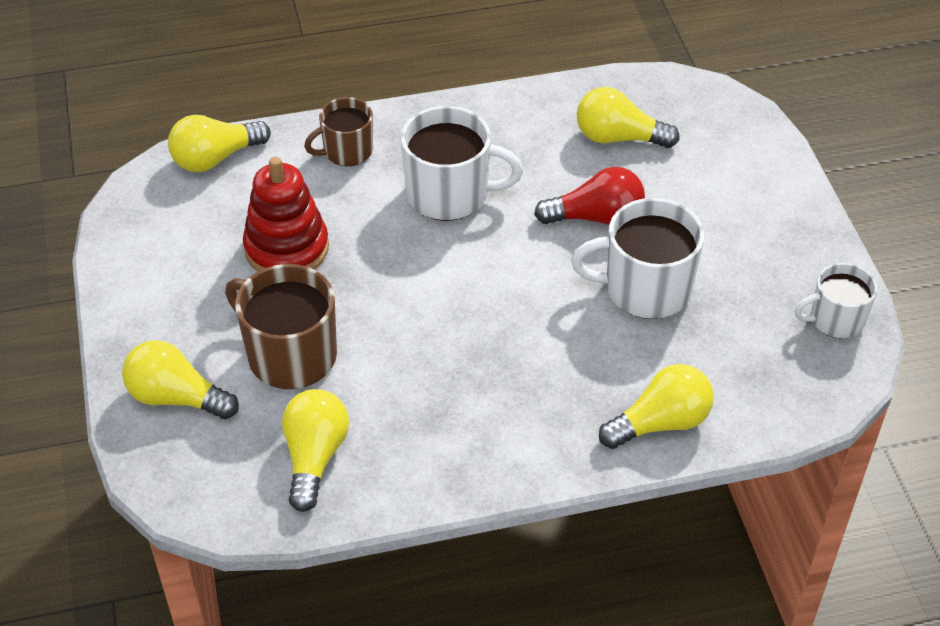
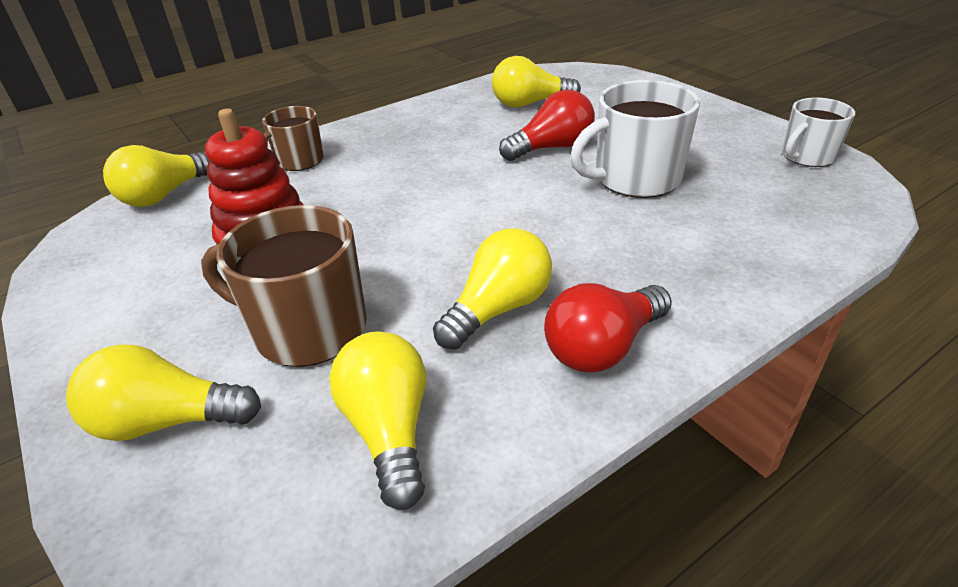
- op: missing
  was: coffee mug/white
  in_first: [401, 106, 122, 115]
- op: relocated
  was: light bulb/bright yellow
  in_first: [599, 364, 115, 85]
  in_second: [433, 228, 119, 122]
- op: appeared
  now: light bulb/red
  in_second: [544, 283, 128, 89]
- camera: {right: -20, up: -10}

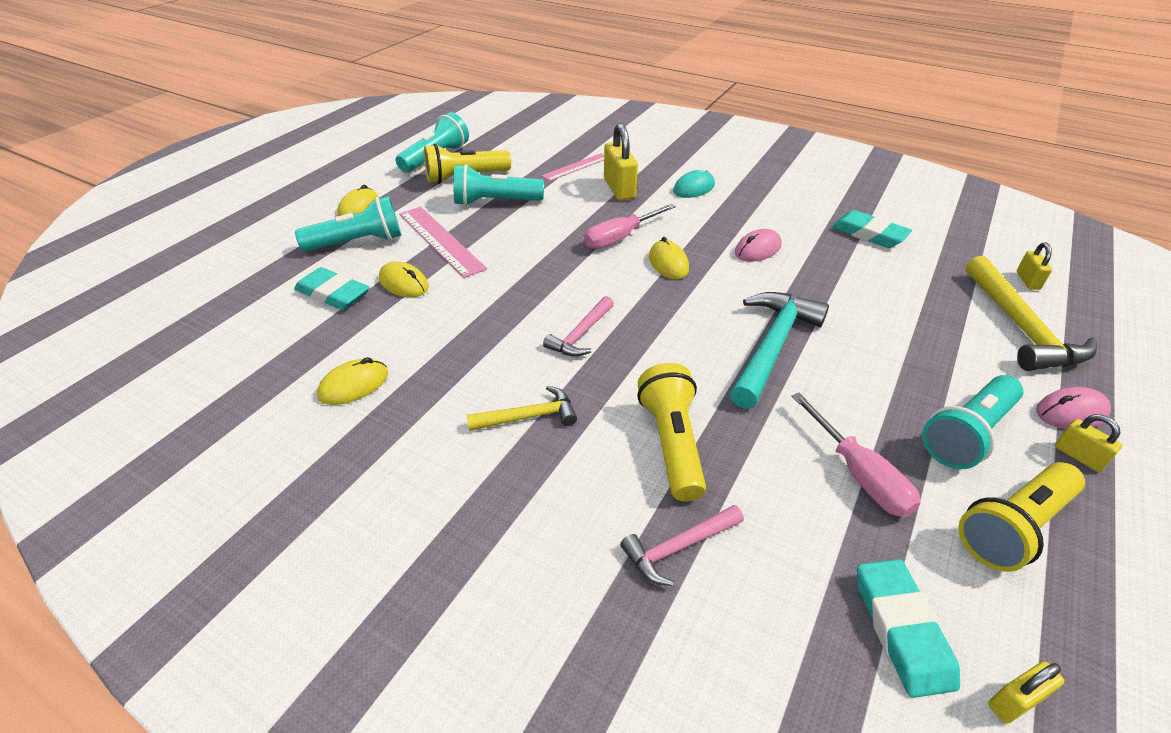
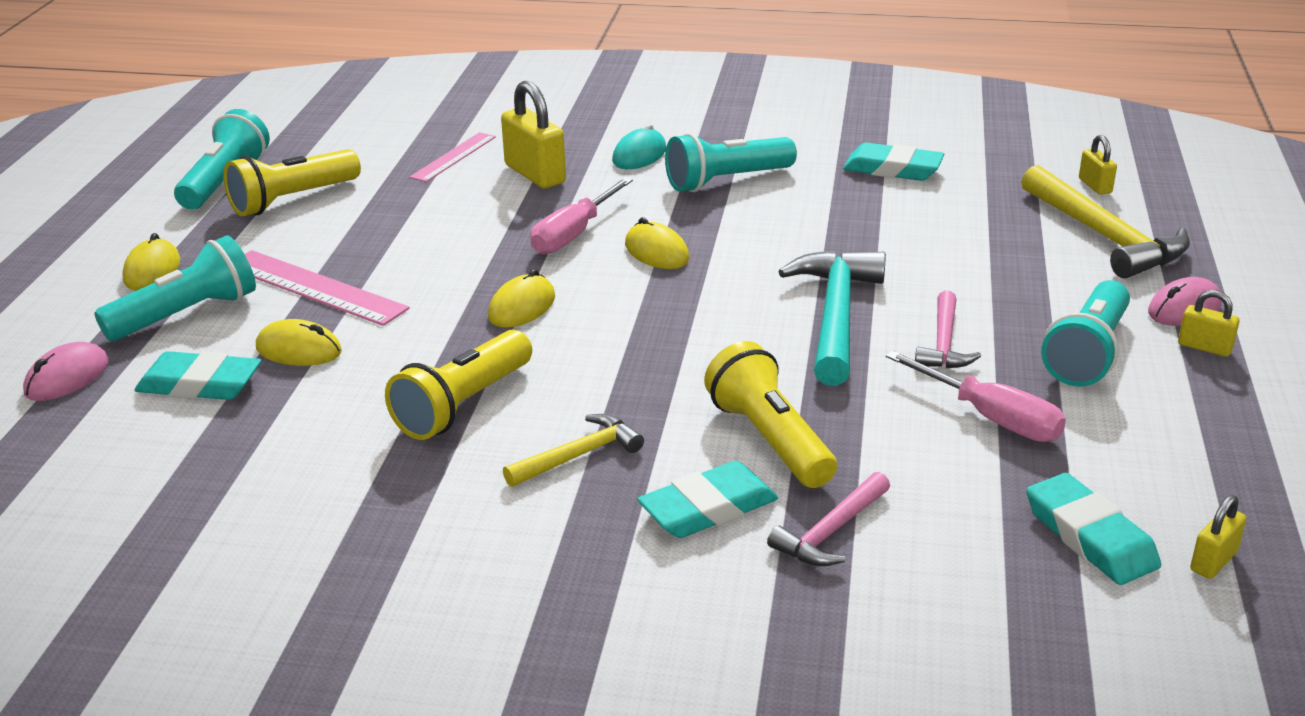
- op: relocated
  was: torch/turquoise
  in_first: [454, 164, 90, 42]
  in_second: [665, 133, 132, 59]
- op: relocated
  was: mouse/rose-pink
  in_first: [735, 229, 47, 32]
  in_second: [23, 342, 86, 59]
- op: relocated
  was: claw hammer/rose-pink
  in_first: [543, 296, 71, 61]
  in_second: [915, 291, 66, 77]
- op: relocated
  was: mouse/bright yellow
  in_first: [317, 357, 71, 48]
  in_second: [488, 269, 67, 59]
- op: relocated
  was: torch/bright yellow
  in_first: [958, 462, 127, 110]
  in_second: [385, 330, 147, 110]
- op: appeared
  now: eraser/turquoise
  in_second: [637, 461, 141, 77]
- camera: {right: -20, up: -10}

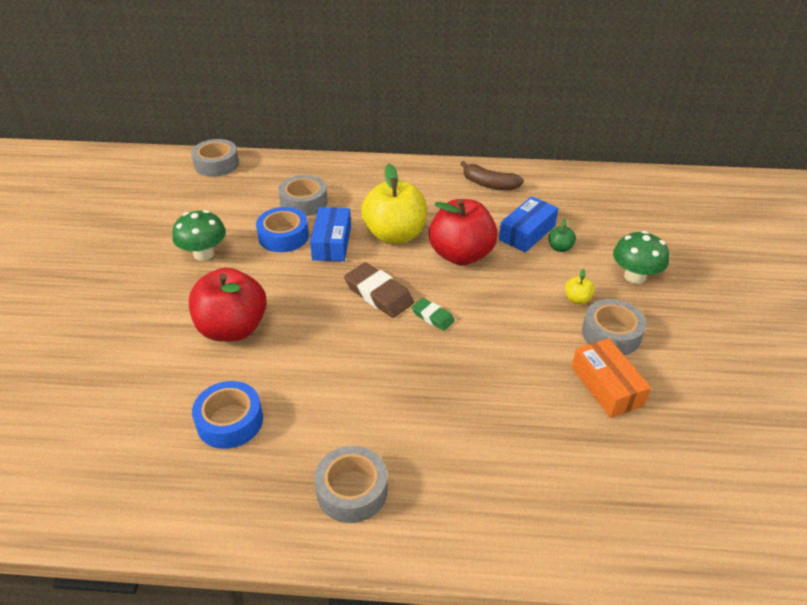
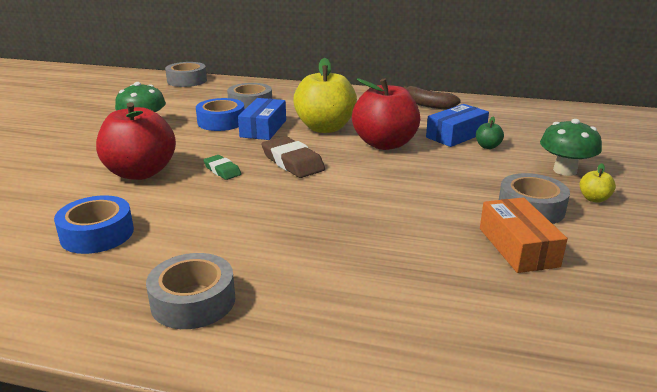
- op: relocated
  was: apple/bright yellow
  in_first: [565, 269, 30, 35]
  in_second: [579, 163, 37, 40]
- op: relocated
  was: eraser/emerald
  in_first: [412, 298, 43, 33]
  in_second: [203, 155, 38, 25]
- camera: {right: 10, up: -15}

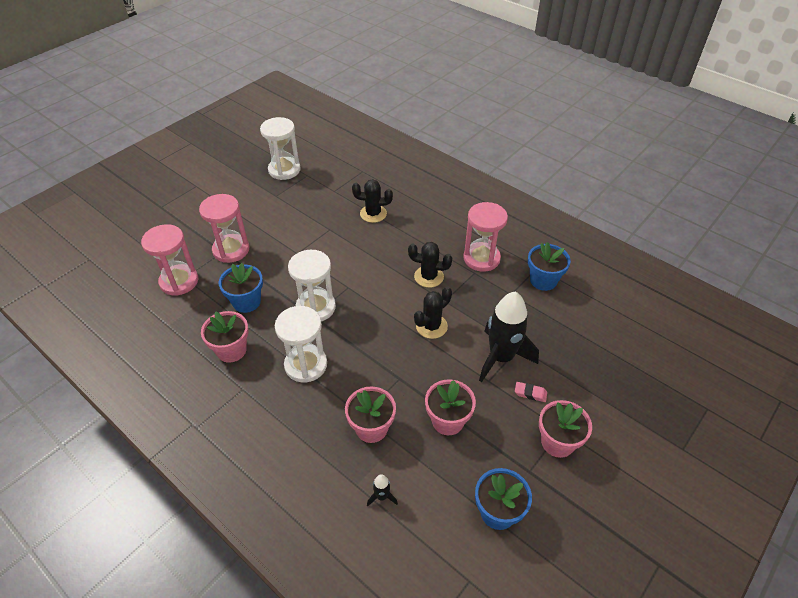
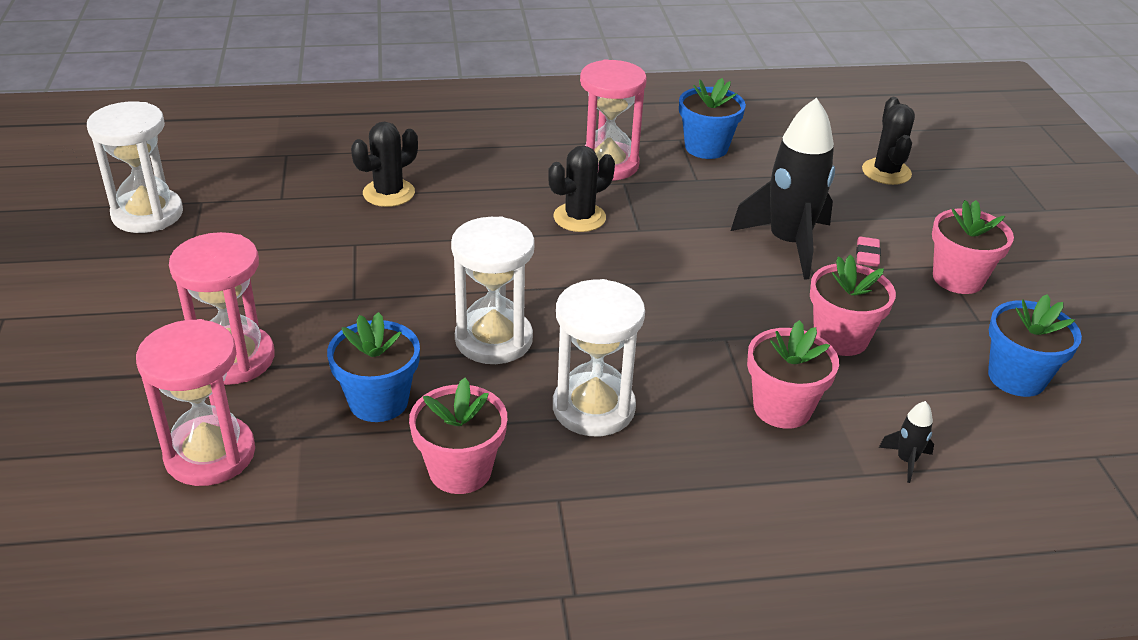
- op: relocated
  was: saguaro cactus/jet-black
  in_first: [414, 286, 38, 53]
  in_second: [862, 97, 53, 88]
- op: spun
  was: eraser/rose-pink
  in_first: [515, 382, 32, 20]
  in_second: [856, 237, 25, 30]
  clockwise: -45
- camera: {right: -50, up: -10}

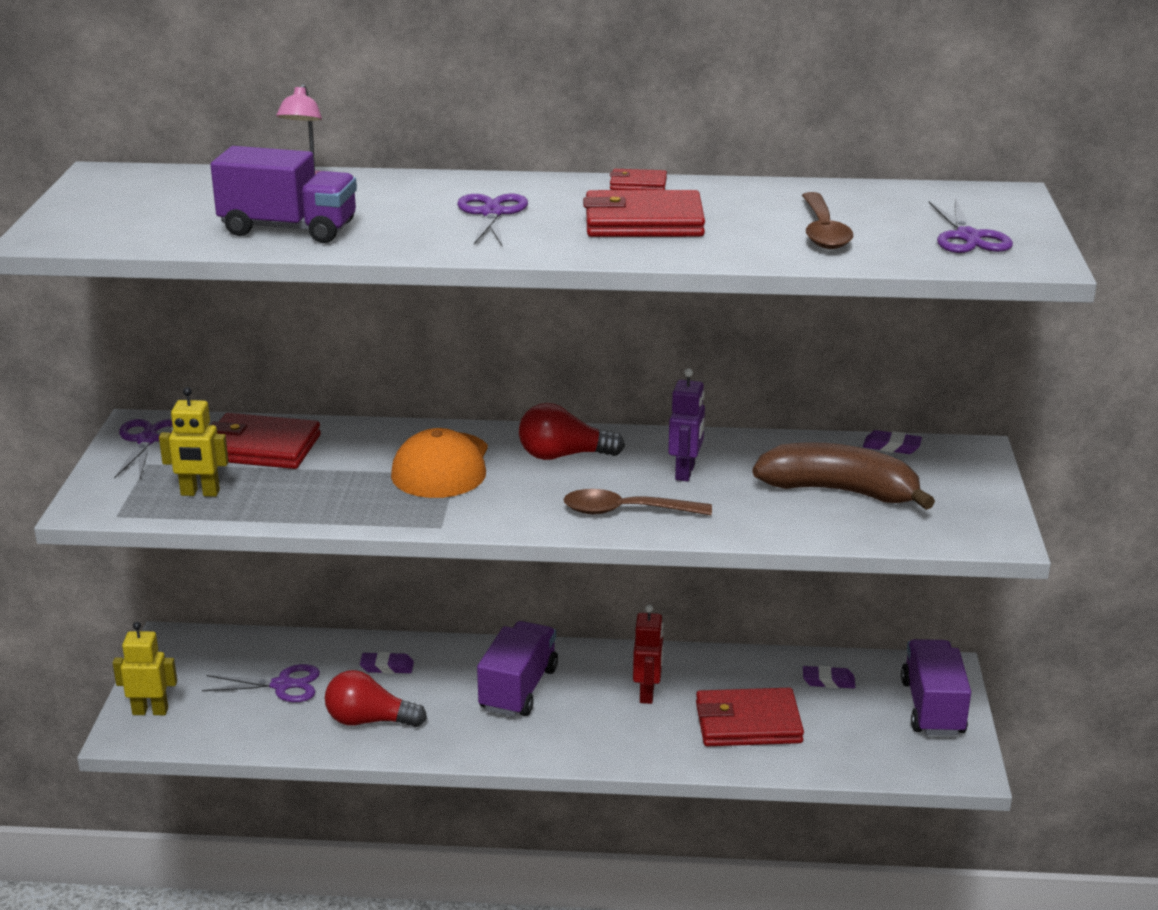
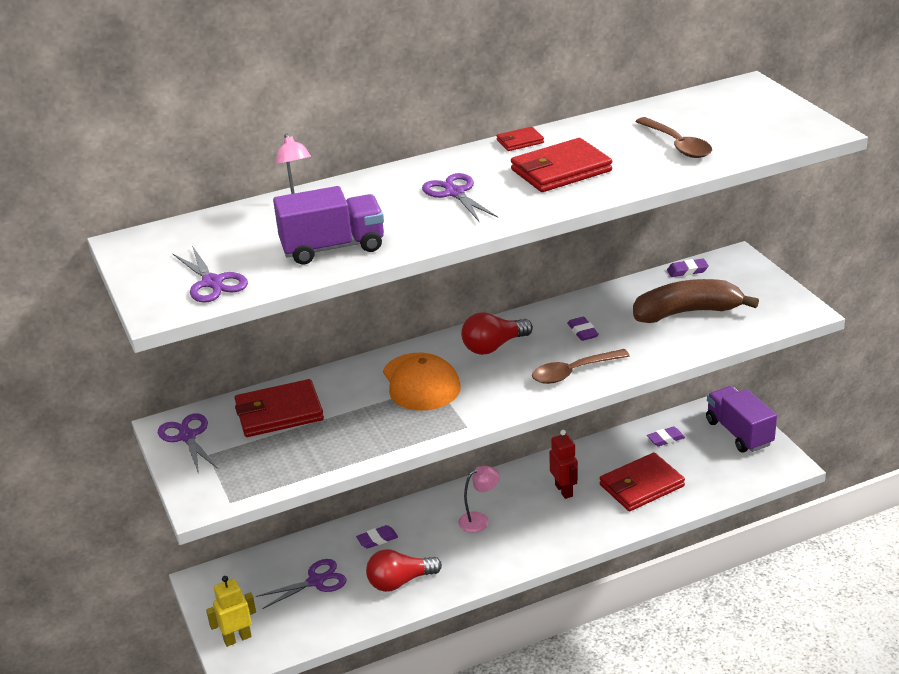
- op: relocated
  was: scissors/violet
  in_first: [929, 198, 84, 55]
  in_second: [173, 246, 75, 57]
- op: exchanged
  was: robot figure/violet
  now: eraser/violet
  in_first: [668, 368, 37, 114]
  in_second: [567, 317, 32, 24]
- op: missing
  was: robot figure/bright yellow
  in_first: [159, 387, 70, 110]
- op: exchanged
  was: truck/violet
  now: desk lamp/rose-pink
  in_first: [477, 621, 81, 96]
  in_second: [458, 466, 42, 67]
- camera: {right: -25, up: 5}

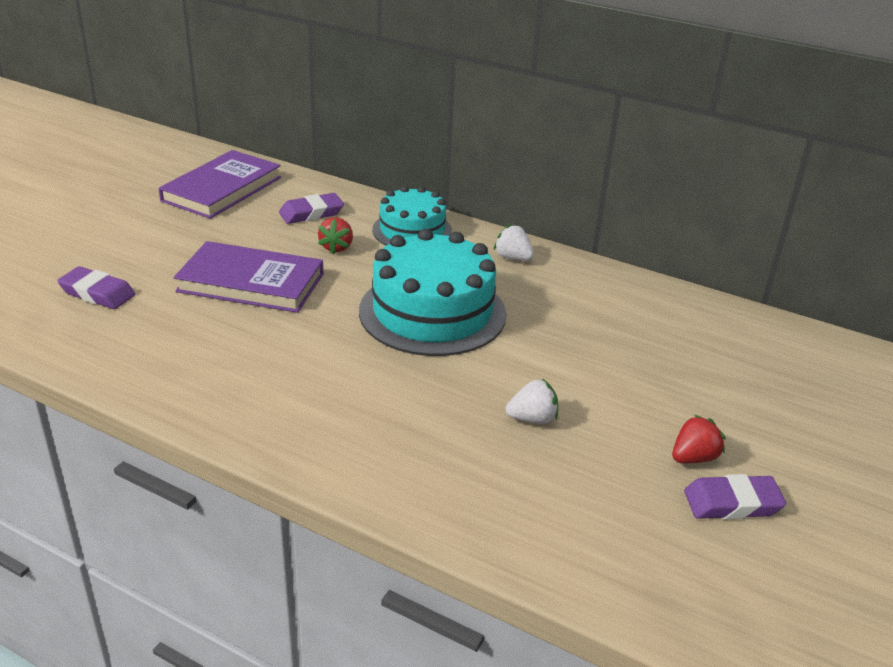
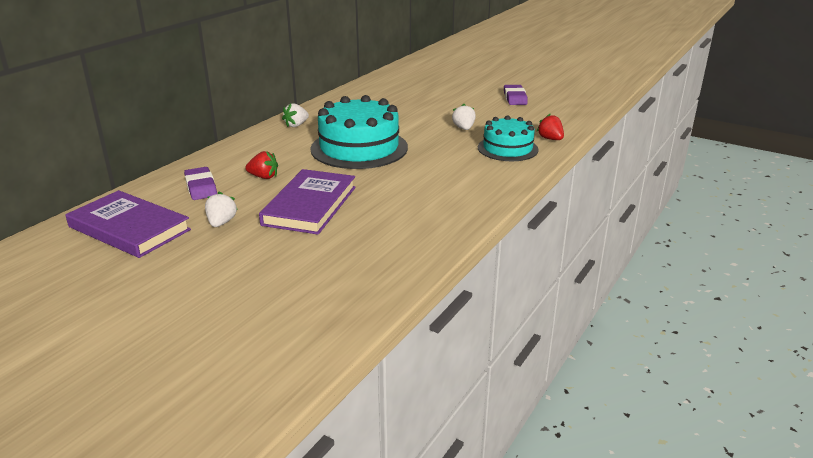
- op: relocated
  was: cake/turquoise
  in_first: [372, 186, 80, 59]
  in_second: [478, 115, 61, 46]
- op: missing
  was: eraser/violet
  in_first: [57, 266, 78, 43]
- op: relocated
  was: toy strawberry/red
  in_first: [672, 415, 54, 48]
  in_second: [536, 114, 28, 26]
- op: appeared
  now: toy strawberry/white
  in_second: [205, 192, 33, 35]
- camera: {right: -85, up: -5}

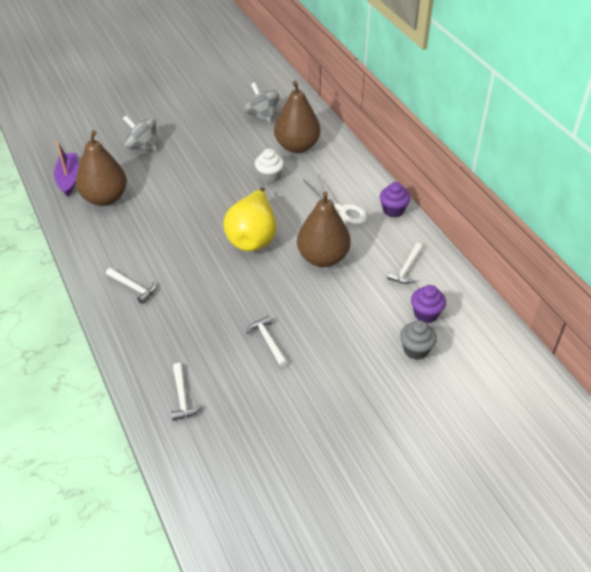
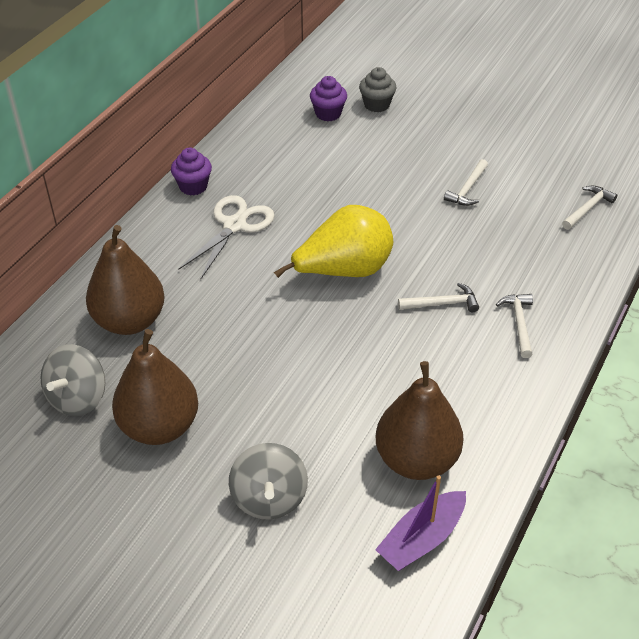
- op: missing
  was: cupcake/white
  in_first: [255, 149, 29, 34]
- op: relocated
  was: pear fruit/russet
  in_first: [297, 191, 54, 76]
  in_second: [112, 329, 86, 116]
- op: relocated
  was: claw hammer/white
  in_first: [387, 243, 36, 41]
  in_second: [398, 283, 81, 29]
- camera: {right: -125, up: 0}

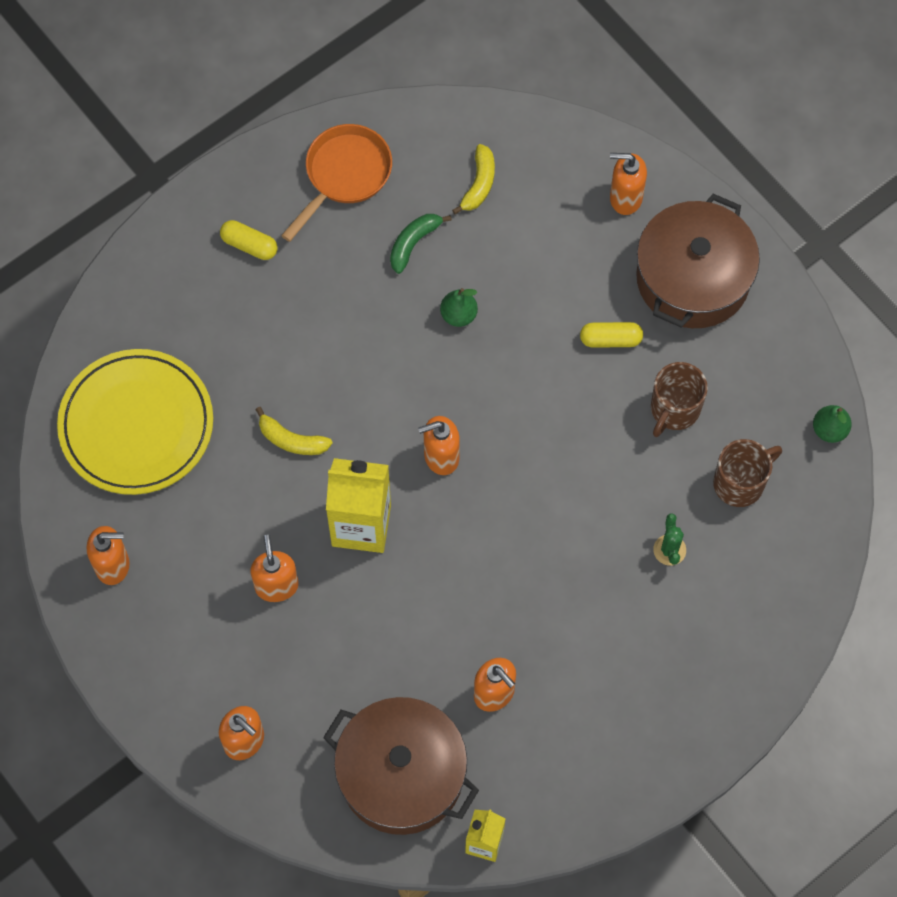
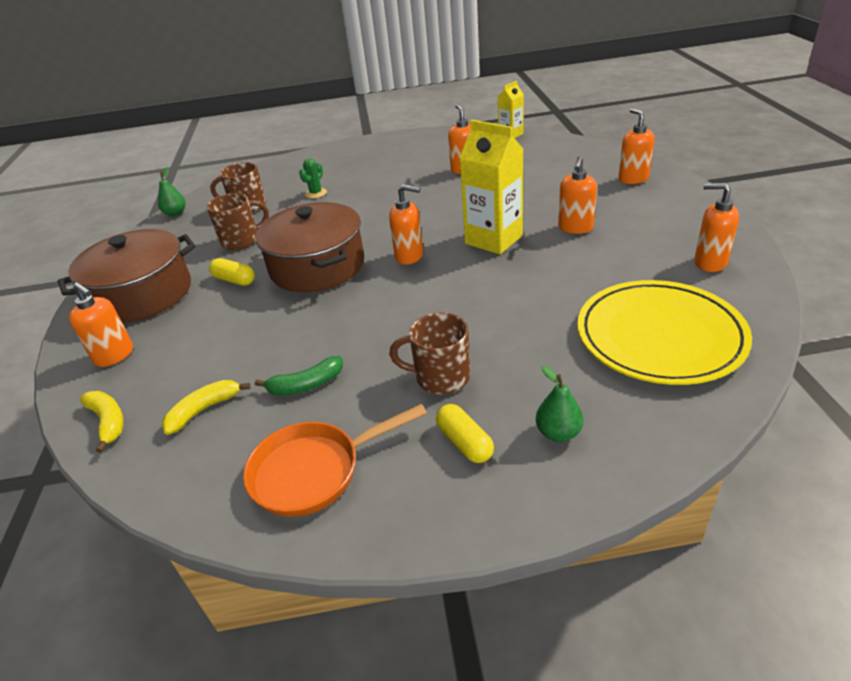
- op: relocated
  was: pear fruit/emerald
  in_first: [440, 288, 38, 39]
  in_second: [536, 366, 47, 76]
- op: relocated
  was: banana/bright yellow
  in_first: [255, 407, 77, 48]
  in_second: [80, 391, 44, 62]
- op: relocated
  was: cooking pot/russet
  in_first: [323, 697, 156, 138]
  in_second: [256, 202, 108, 90]
- op: appeared
  now: coffee mug/russet
  in_second: [389, 312, 81, 82]
- camera: {right: -145, up: -30}

